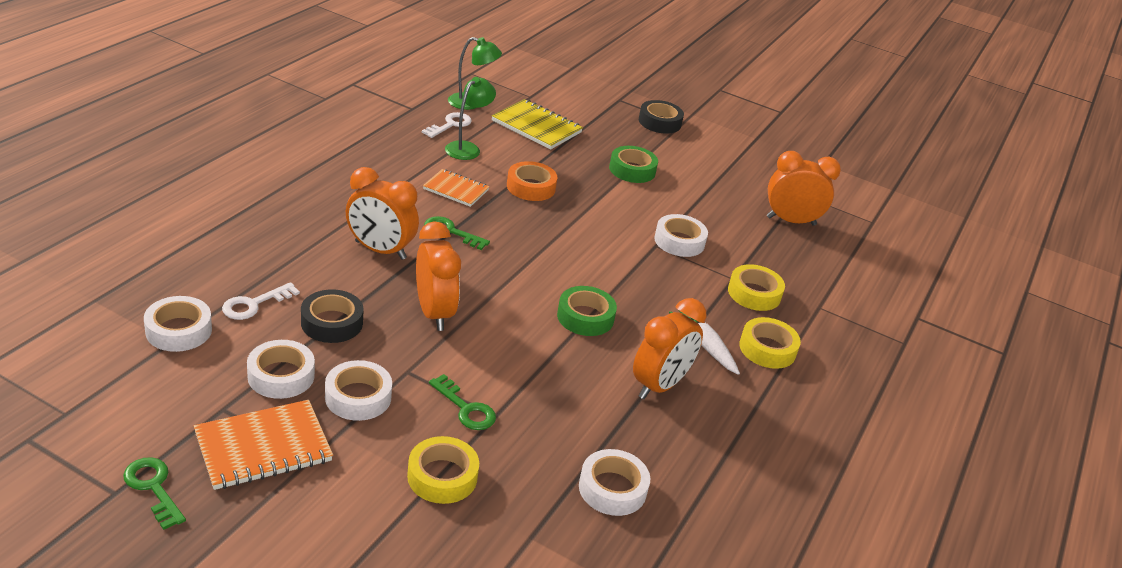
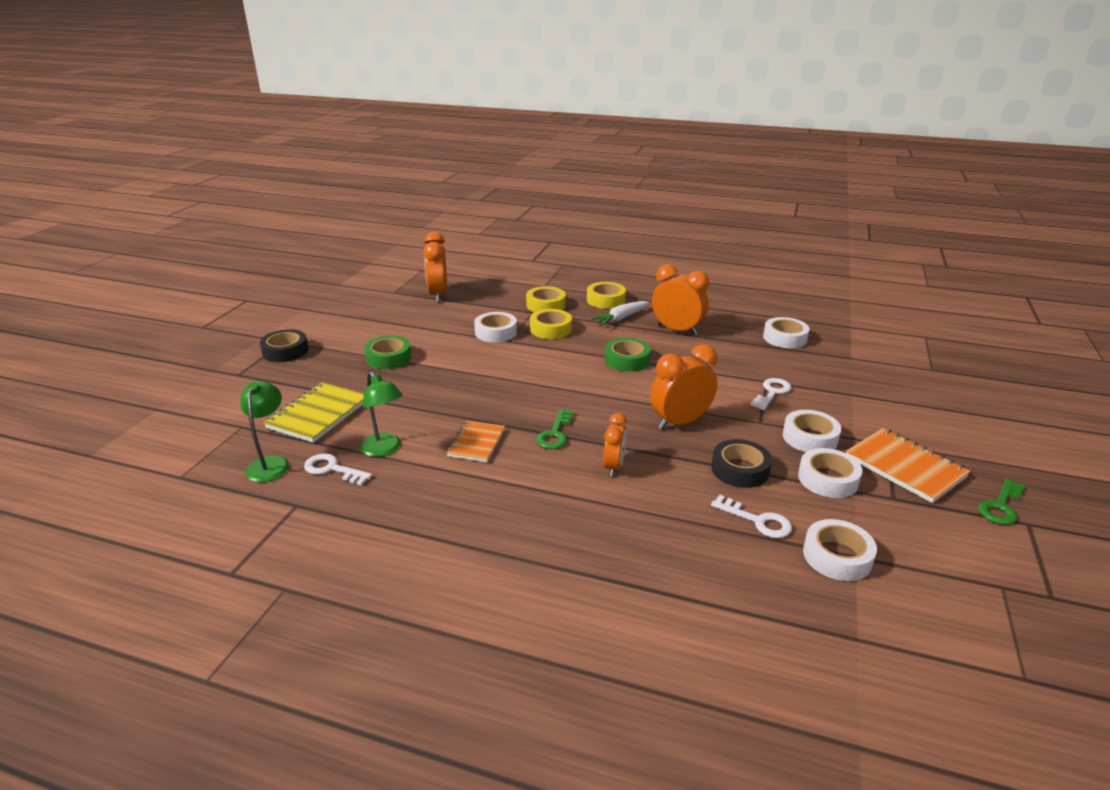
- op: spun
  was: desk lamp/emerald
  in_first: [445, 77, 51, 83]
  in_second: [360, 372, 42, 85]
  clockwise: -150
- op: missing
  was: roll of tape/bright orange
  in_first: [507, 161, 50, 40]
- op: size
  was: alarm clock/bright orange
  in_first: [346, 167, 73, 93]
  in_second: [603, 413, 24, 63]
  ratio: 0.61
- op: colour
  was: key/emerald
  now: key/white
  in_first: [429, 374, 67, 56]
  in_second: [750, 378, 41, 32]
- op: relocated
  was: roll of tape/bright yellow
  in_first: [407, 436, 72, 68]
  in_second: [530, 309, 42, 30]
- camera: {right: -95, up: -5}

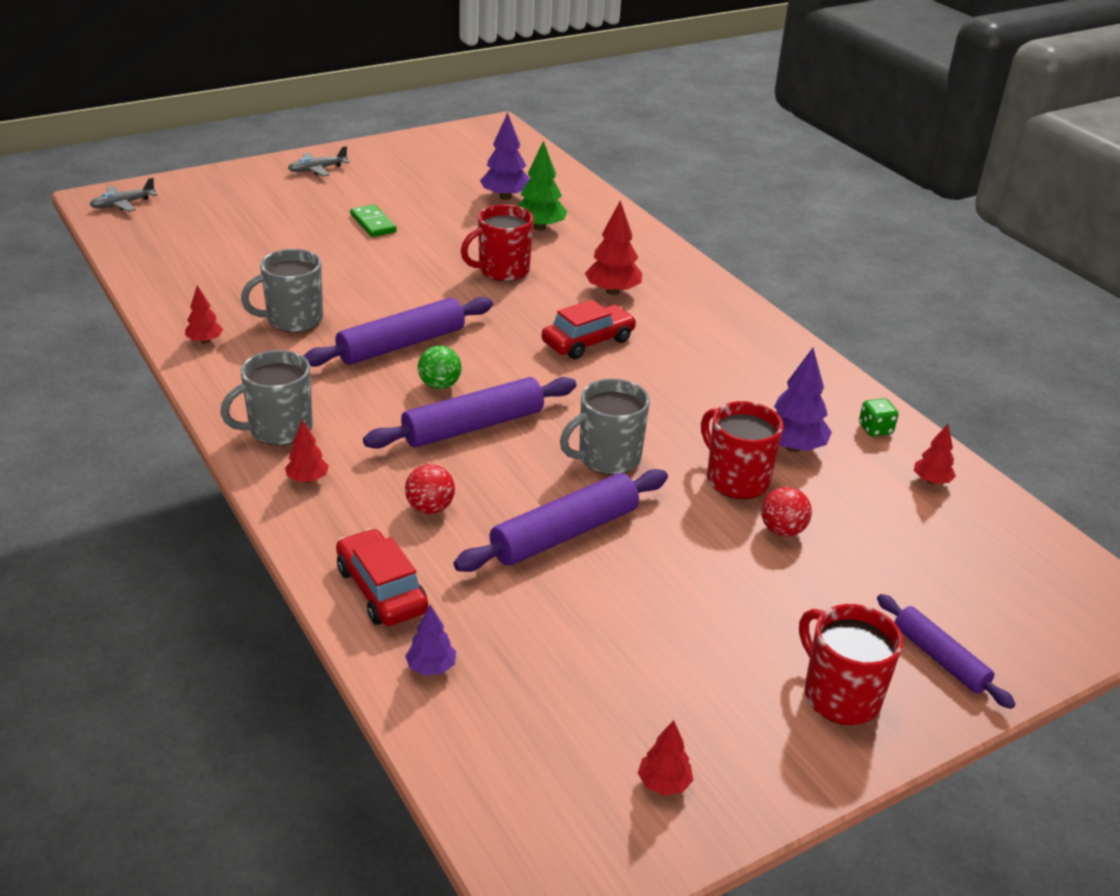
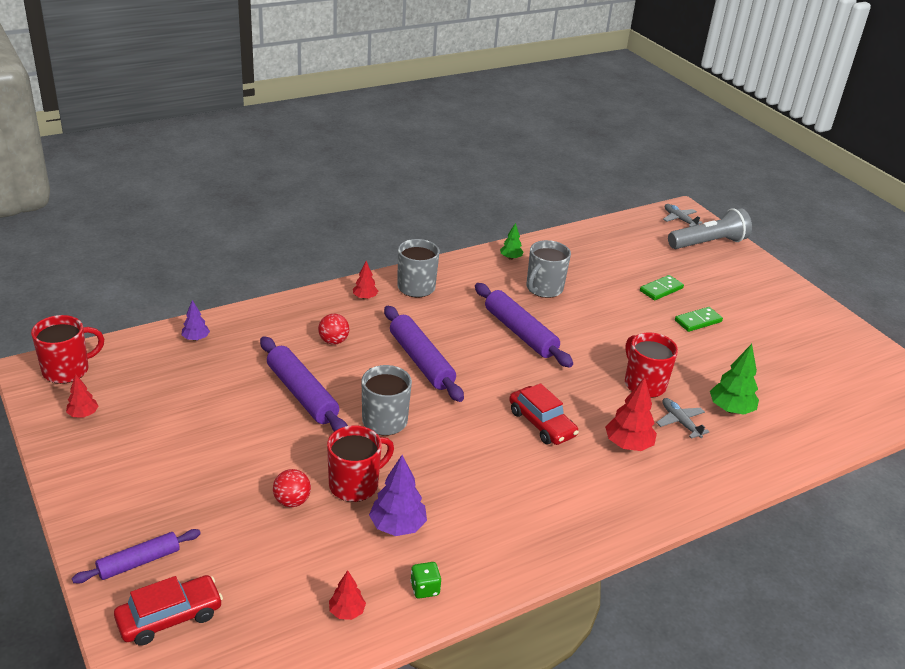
- op: missing
  was: tree/violet
  in_first: [480, 113, 50, 87]
- op: relocated
  was: aeroplane/grey
  in_first: [288, 146, 61, 30]
  in_second: [656, 398, 53, 41]
- op: spun
  was: coffee mug/grey
  in_first: [241, 249, 82, 83]
  in_second: [527, 240, 44, 58]
  clockwise: -120
- op: colour
  was: tree/red
  now: tree/emerald
  in_first: [185, 285, 38, 59]
  in_second: [500, 223, 24, 37]
- op: missing
  was: play ball/emerald
  in_first: [418, 346, 44, 43]
- op: relocated
  was: car/red
  in_first: [336, 528, 92, 98]
  in_second: [114, 575, 109, 71]
- op: relocated
  was: coffee mug/red
  in_first: [799, 604, 104, 121]
  in_second: [31, 315, 73, 69]
- op: appeared
  now: torch/grey
  in_second: [668, 208, 84, 41]
- op: appeared
  now: domino tile/emerald
  in_second: [640, 275, 44, 26]
- camera: {right: 90, up: 0}

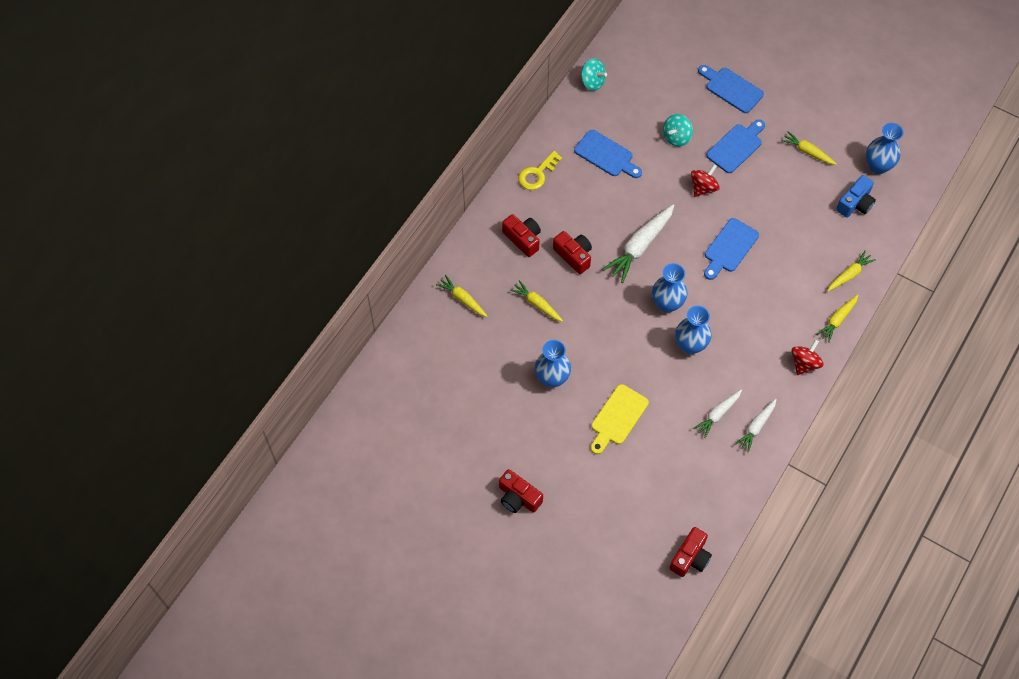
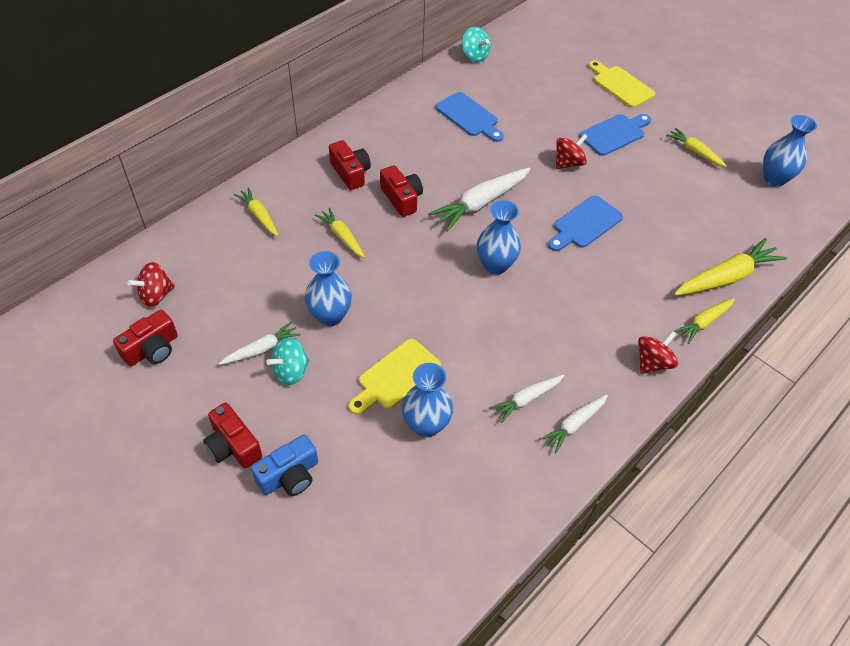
- op: colour
  was: chopping board/cobalt
  now: chopping board/bright yellow
  in_first: [698, 65, 66, 48]
  in_second: [588, 60, 67, 48]
- op: relocated
  was: whirligig/turquoise
  in_first: [663, 114, 30, 33]
  in_second: [266, 338, 43, 47]
- op: missing
  was: key/bright yellow
  in_first: [518, 151, 44, 39]
- op: relocated
  was: camera/cobalt
  in_first: [836, 175, 40, 43]
  in_second: [251, 435, 67, 61]
- op: size
  was: root vegetable/bright yellow
  in_first: [827, 250, 49, 41]
  in_second: [674, 238, 113, 58]
  ratio: 1.7
- op: relocated
  was: flower vase/cobalt
  in_first: [675, 306, 36, 48]
  in_second: [402, 363, 51, 74]
- op: relocated
  was: camera/red
  in_first: [670, 527, 42, 50]
  in_second: [113, 310, 65, 56]
- op: appeared
  now: whirligig/red
  in_second: [127, 262, 48, 45]
- op: appeared
  now: root vegetable/white
  in_second: [219, 321, 82, 44]
- camera: {right: 10, up: -10}

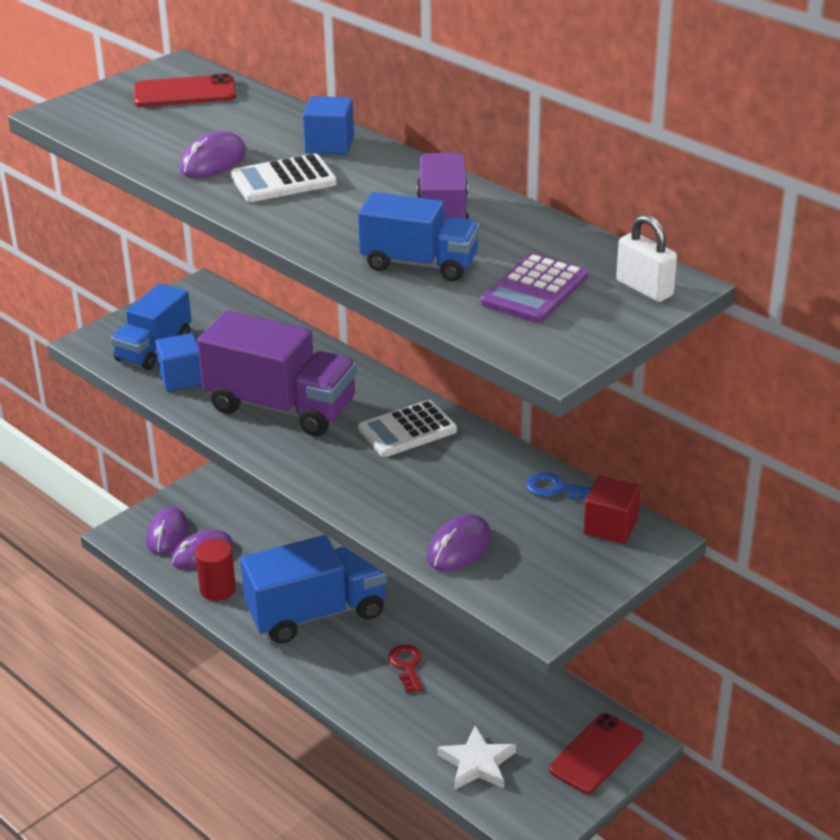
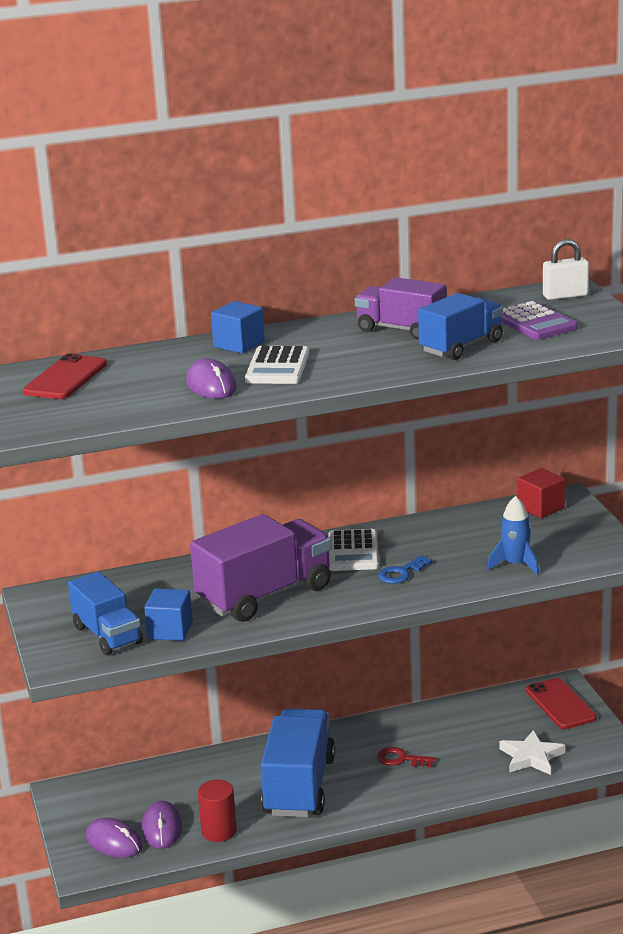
- op: relocated
  was: key/cobalt
  in_first: [526, 472, 66, 28]
  in_second: [378, 555, 54, 29]
- op: exchanged
  was: mouse/violet
  now: spaceship/cobalt
  in_first: [427, 515, 64, 56]
  in_second: [487, 496, 52, 79]
- camera: {right: -60, up: -10}

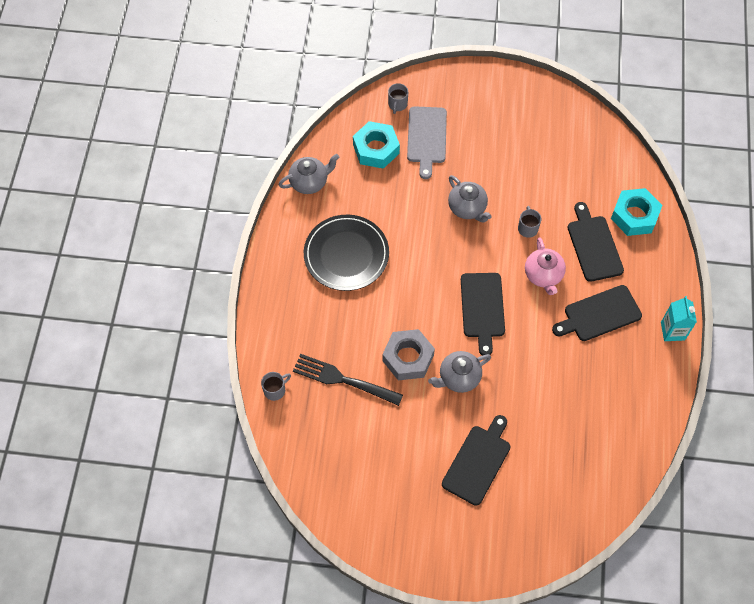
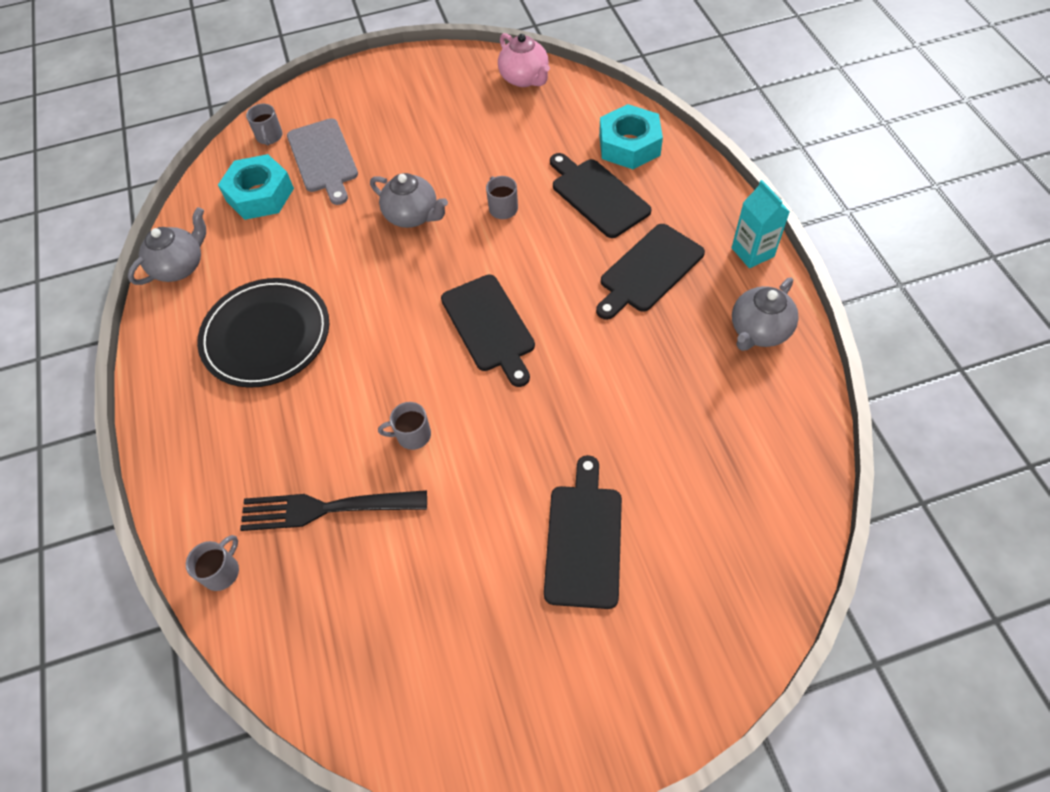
- op: relocated
  was: tea pot/rose-pink
  in_first: [525, 237, 41, 58]
  in_second: [498, 33, 52, 54]
- op: exchanged
  was: nut/grey
  now: coffee mug/grey
  in_first: [382, 329, 53, 51]
  in_second: [378, 402, 53, 48]
- op: relocated
  was: tea pot/grey
  in_first: [428, 351, 63, 42]
  in_second: [732, 278, 67, 73]
- camera: {right: -20, up: -5}

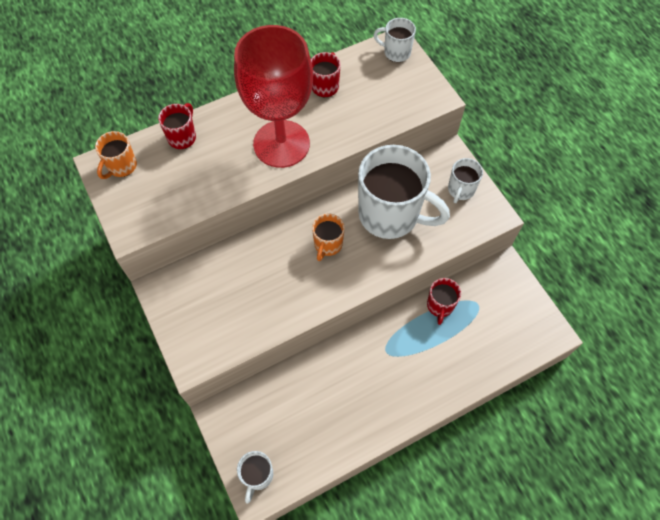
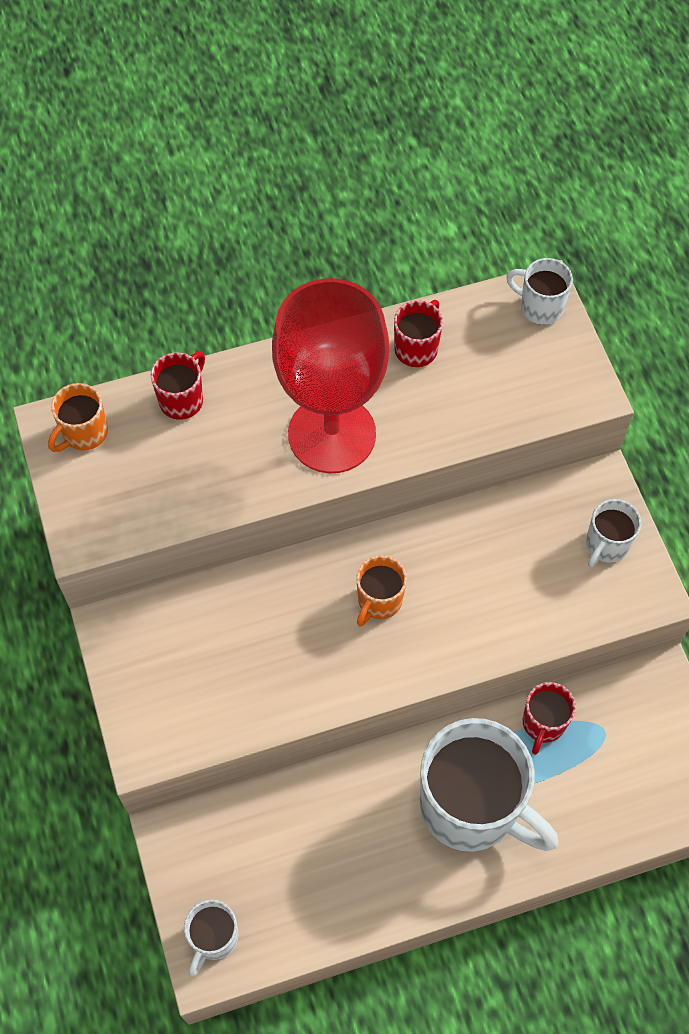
- op: relocated
  was: coffee mug/white
  in_first: [358, 145, 92, 94]
  in_second: [420, 718, 139, 134]
- camera: {right: 10, up: 0}

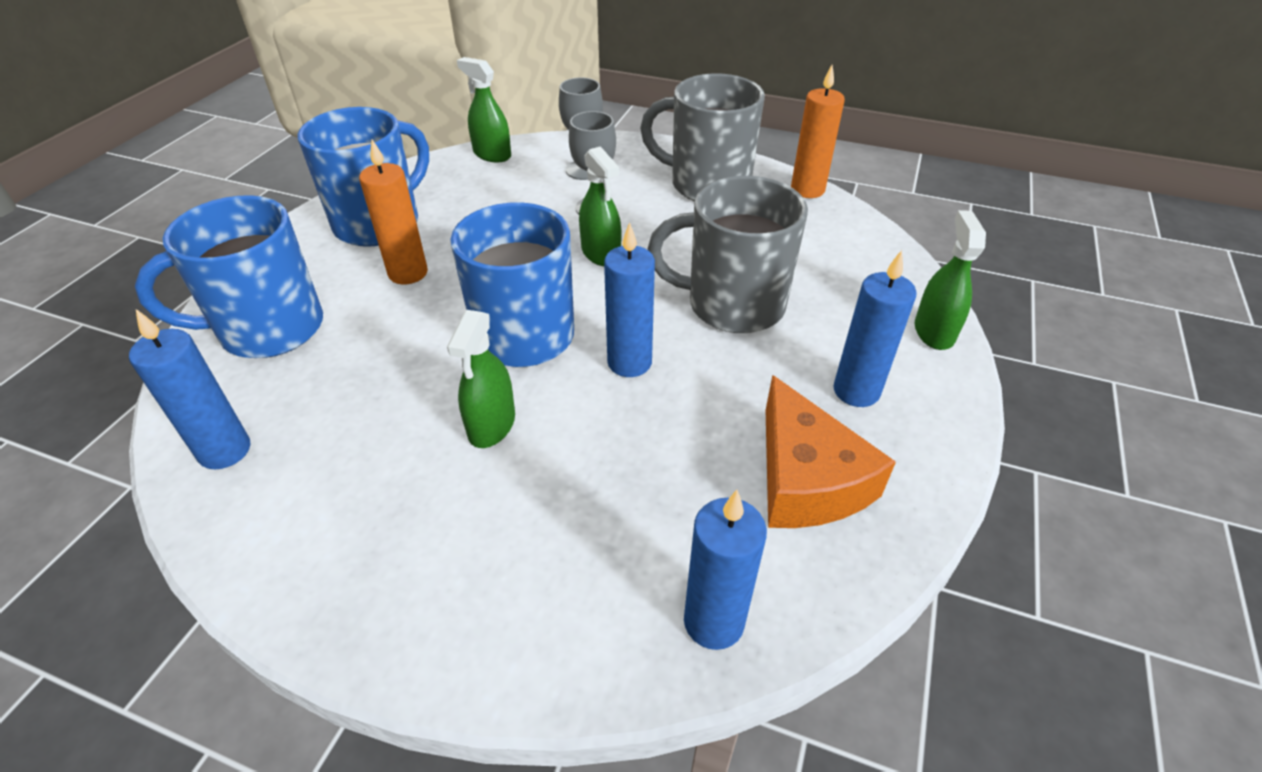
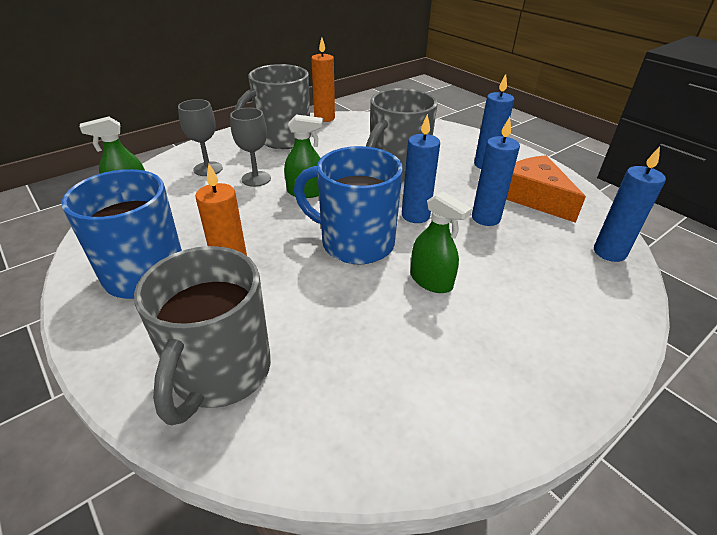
- op: colour
  was: coffee mug/cobalt
  now: coffee mug/grey
  in_first: [135, 195, 188, 163]
  in_second: [134, 246, 137, 179]
- op: missing
  was: spray cleaner/emerald
  in_first: [915, 210, 71, 140]
- op: relocated
  was: candle/cobalt
  in_first: [129, 309, 121, 161]
  in_second: [472, 117, 48, 109]
- op: spun
  was: cheese wedge/bright orange
  in_first: [766, 375, 130, 153]
  in_second: [506, 155, 80, 68]
  clockwise: -135
- camera: {right: -60, up: -5}

